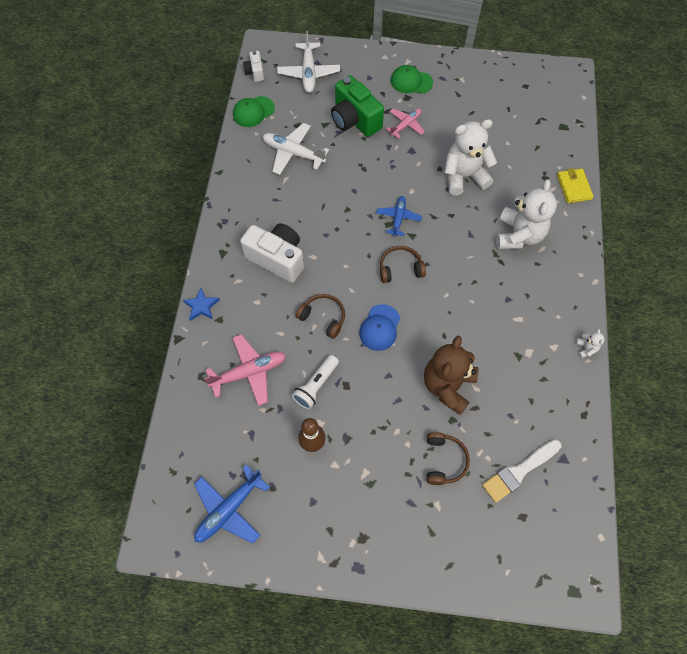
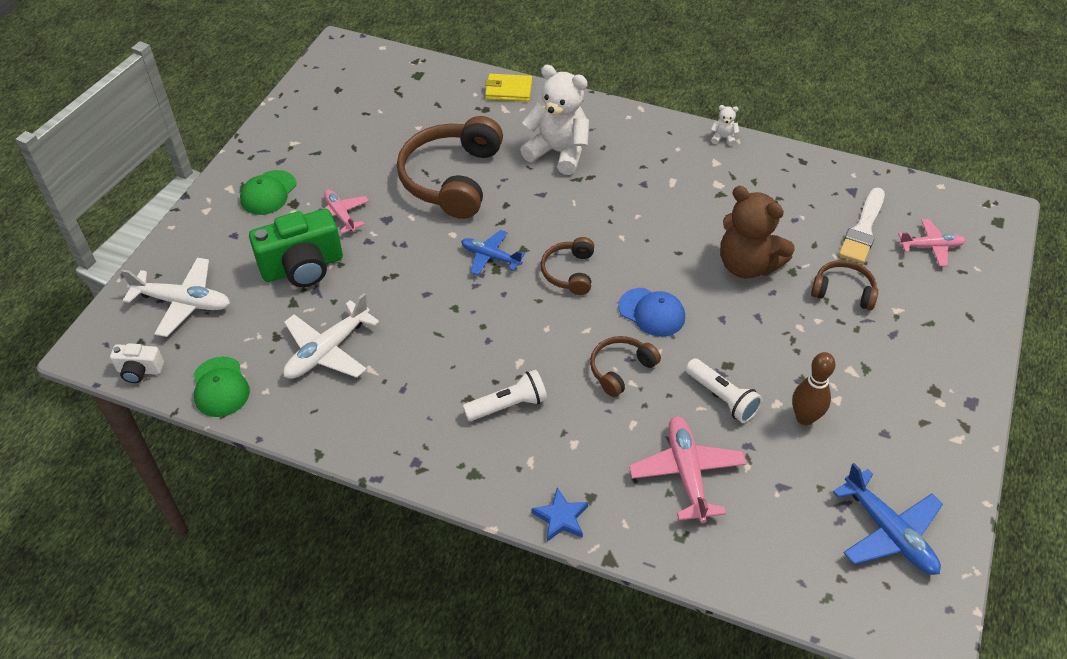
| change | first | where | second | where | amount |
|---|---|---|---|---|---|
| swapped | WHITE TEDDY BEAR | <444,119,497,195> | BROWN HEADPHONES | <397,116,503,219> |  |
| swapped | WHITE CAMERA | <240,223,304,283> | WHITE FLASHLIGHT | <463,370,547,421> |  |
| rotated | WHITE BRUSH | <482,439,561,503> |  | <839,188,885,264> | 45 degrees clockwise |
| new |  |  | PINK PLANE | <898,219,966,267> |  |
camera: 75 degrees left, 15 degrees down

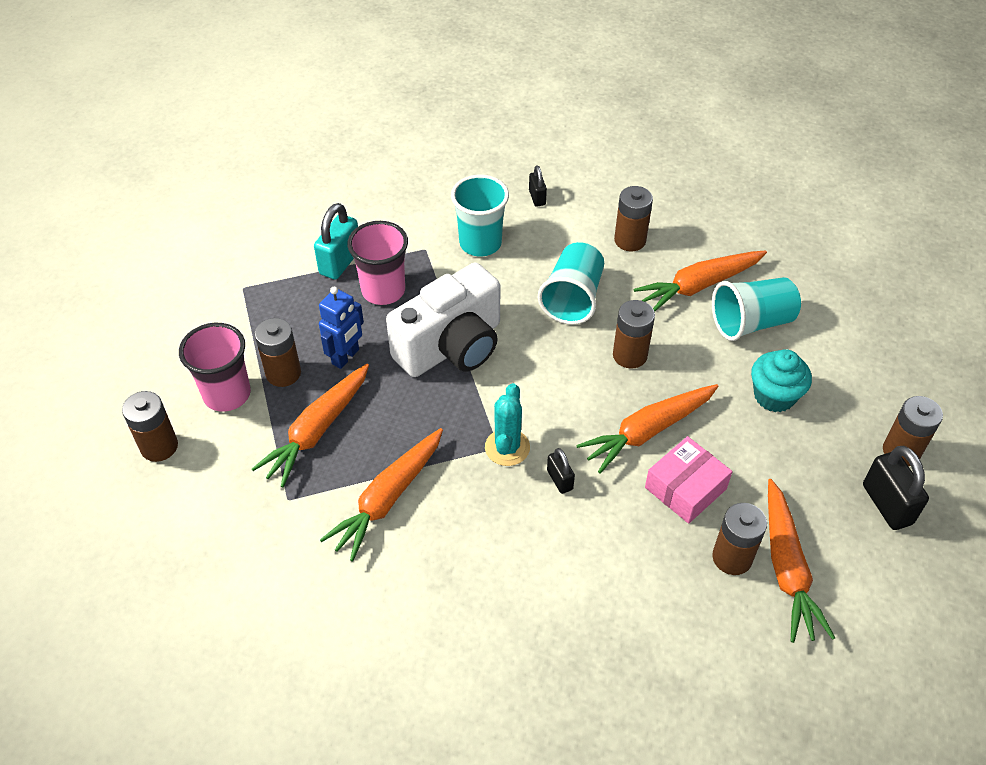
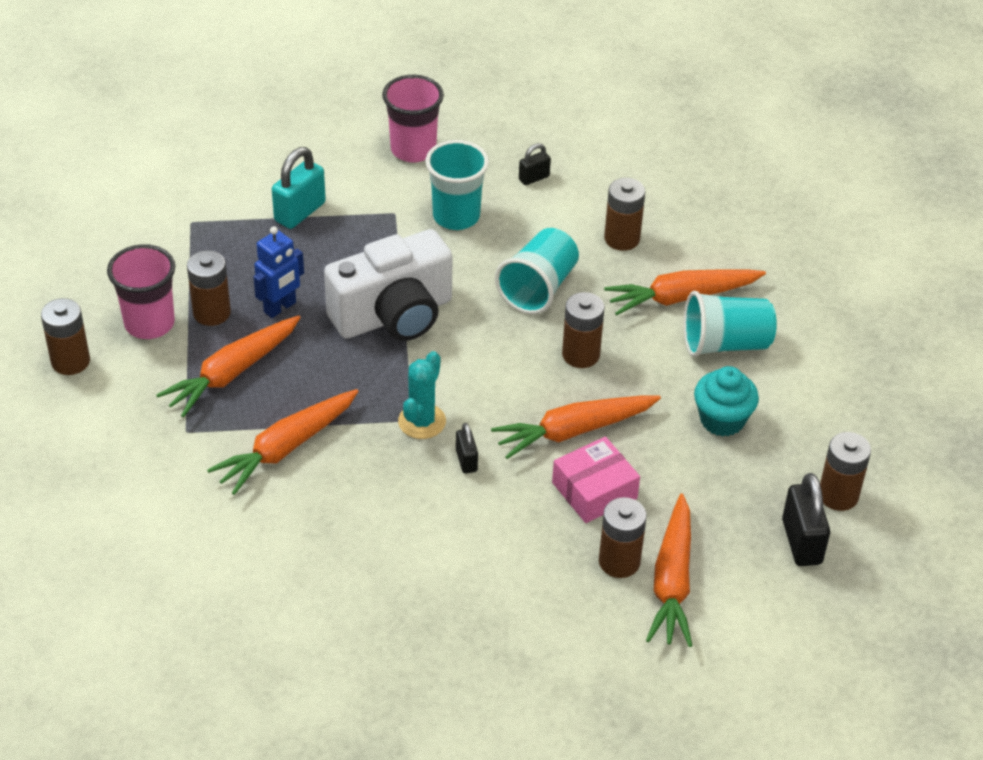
| change | first | where | second | where | amount |
|---|---|---|---|---|---|
| rotated | BLACK PADLOCK | <529,165,547,207> |  | <519,143,551,185> | 60 degrees clockwise |
| shifted | PINK CUP | <347,221,408,305> |  | <382,75,444,163> |  |
camera: 10 degrees right, 5 degrees down

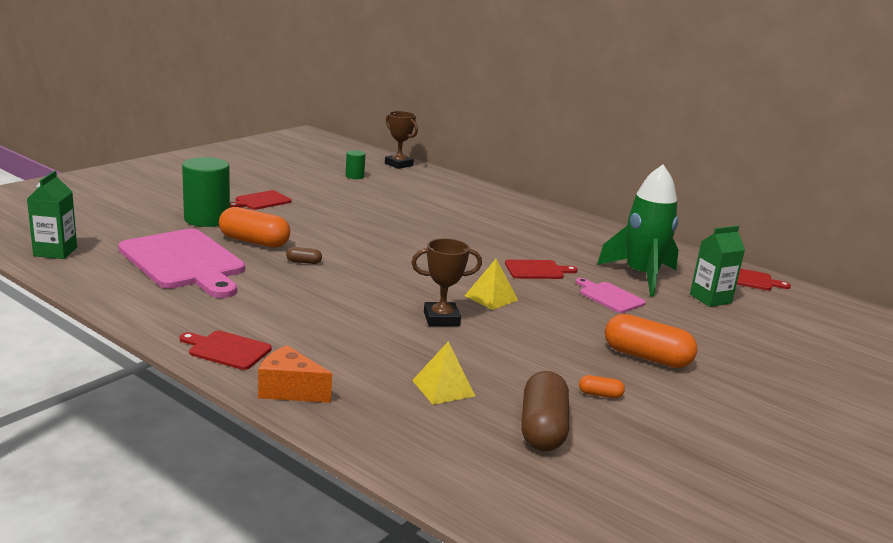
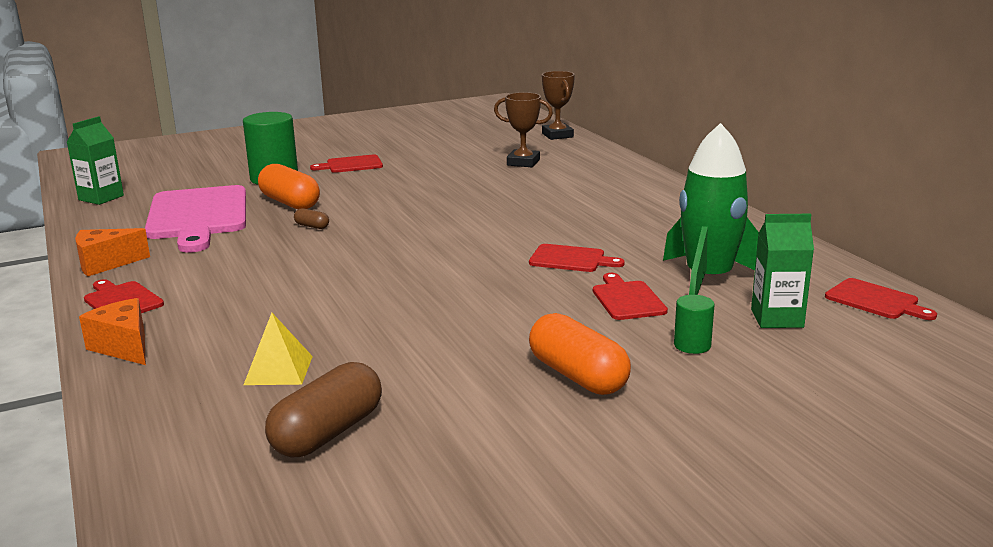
| change | first | where | second | where | amount |
|---|---|---|---|---|---|
| shifted | GREEN CYLINDER | <346,150,365,179> |  | <674,295,715,354> |  |
| shifted | BROWN TROPHY | <411,238,482,326> |  | <494,92,553,167> |  |
| gone | YELLOW PYRAMID | <465,259,518,310> |  |  |  |
| repainted | PINK CUTTING BOARD | <576,278,646,313> | RED CUTTING BOARD | <593,273,668,320> |  |
| gone | ORANGE CAPSULE | <579,375,625,398> |  |  |  |
| new |  |  | ORANGE CHEESE | <75,228,150,276> |  |
camera: 30 degrees right, 0 degrees up

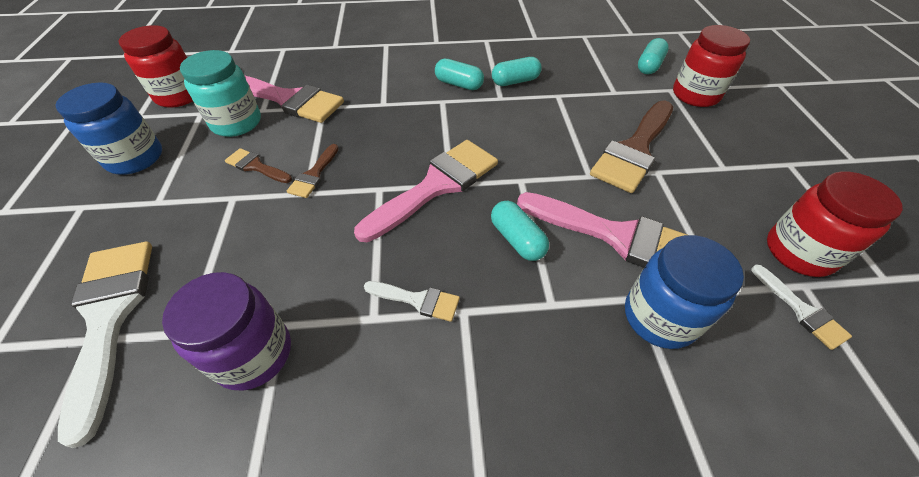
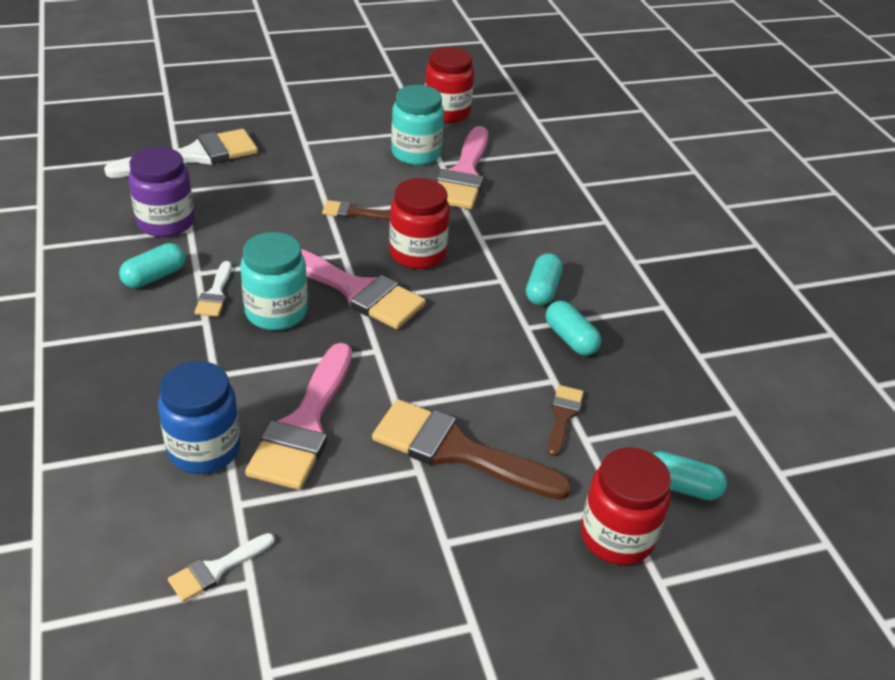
| change | first | where | second | where | amount |
|---|---|---|---|---|---|
| gone | BLUE JAR | <55,83,162,175> |  |  |  |
| shifted | BROWN BRUSH | <225,148,292,183> |  | <548,385,584,457> |  |
| shifted | RED JAR | <767,171,903,277> |  | <389,178,450,269> |  |
| shifted | TURQUOISE CAPSULE | <491,201,549,261> |  | <119,243,186,288> |  |
| new |  |  | TURQUOISE JAR | <240,232,308,330> |  |
camera: 75 degrees right, 10 degrees down

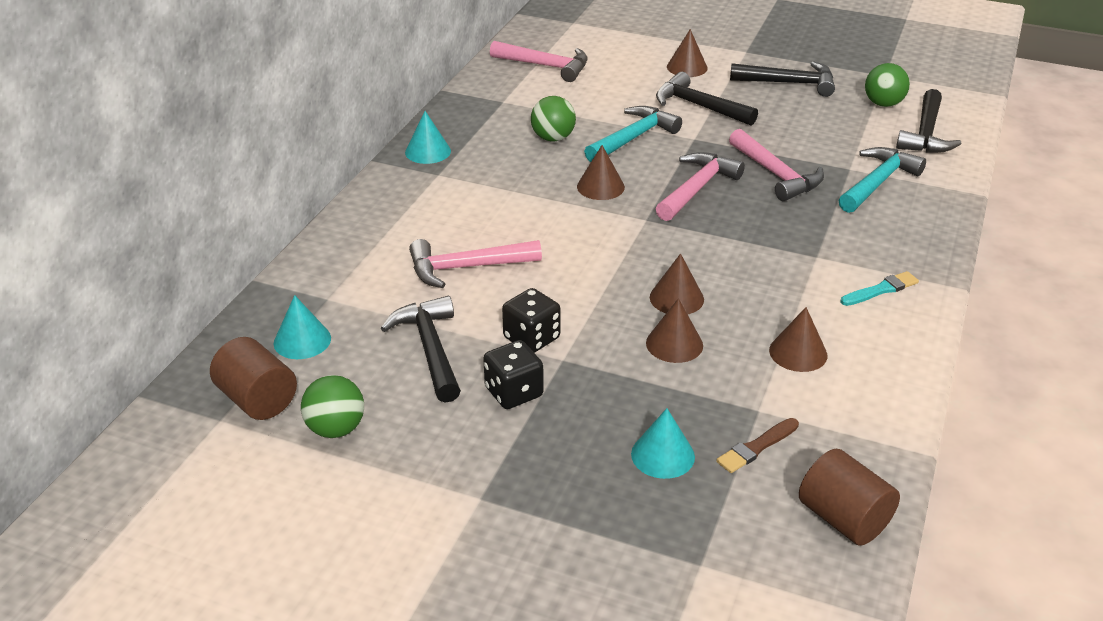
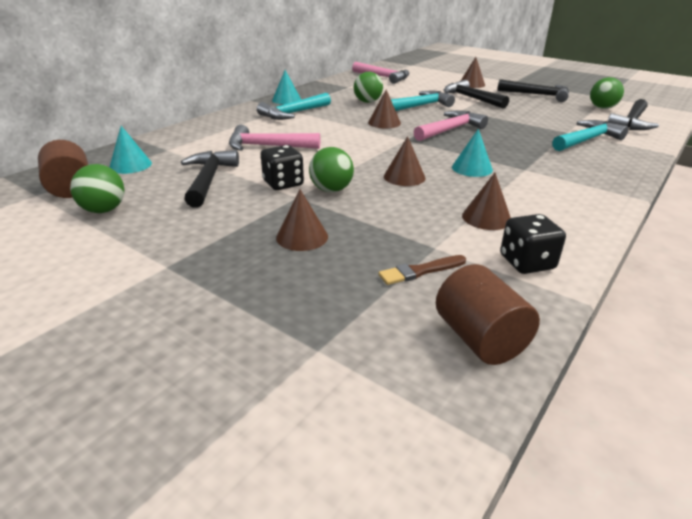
| change | first | where | second | where | amount |
|---|---|---|---|---|---|
| gone | PINK HAMMER | <729,129,824,201> |  |  |  |
| gone | TURQUOISE BRUSH | <840,271,919,306> |  |  |  |
| shifted | BROWN CONE | <646,298,703,363> |  | <276,190,328,251> |  |
| shifted | BLACK DICE | <483,340,543,409> |  | <500,214,566,274> |  |
| shifted | TURQUOISE CONE | <631,408,695,479> |  | <452,129,493,177> |  |
| new |  |  | TURQUOISE HAMMER | <257,93,331,120> |  |
| new |  |  | GREEN BALL | <309,147,354,192> |  |
camera: 15 degrees right, 5 degrees down

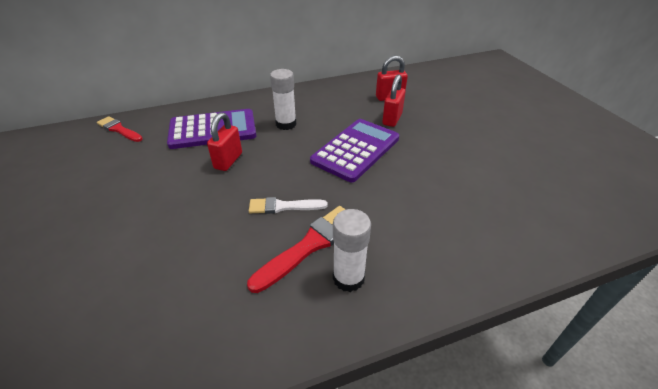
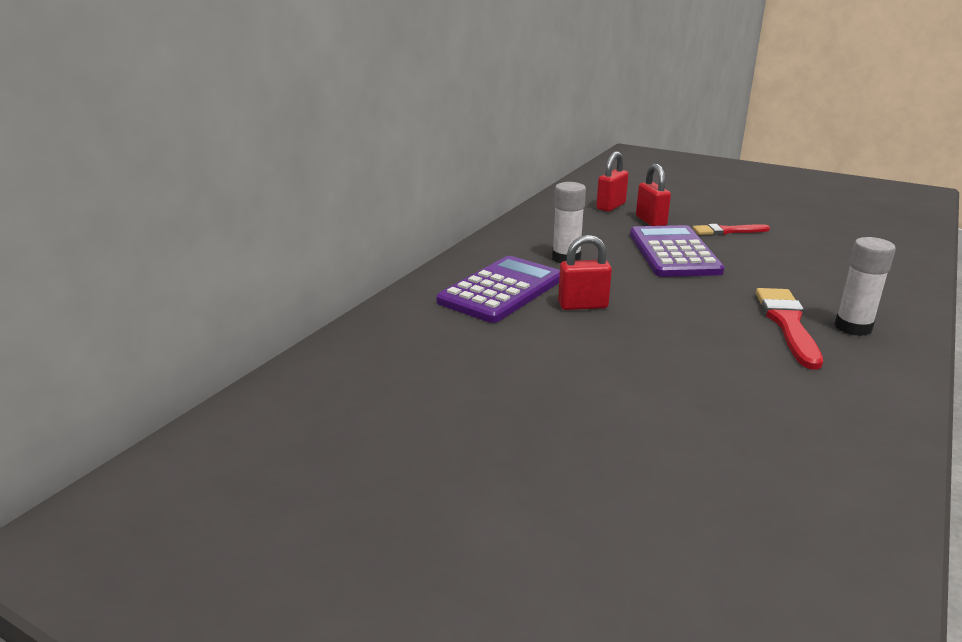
| change | first | where | second | where | amount |
|---|---|---|---|---|---|
| rotated | RED PADLOCK | <207,112,242,171> |  | <558,235,612,310> | 75 degrees counterclockwise |
| shifted | RED BRUSH | <97,116,143,142> |  | <692,224,770,235> |  |
| gone | WHITE BRUSH | <249,197,328,214> |  |  |  |
camera: 40 degrees left, 15 degrees down

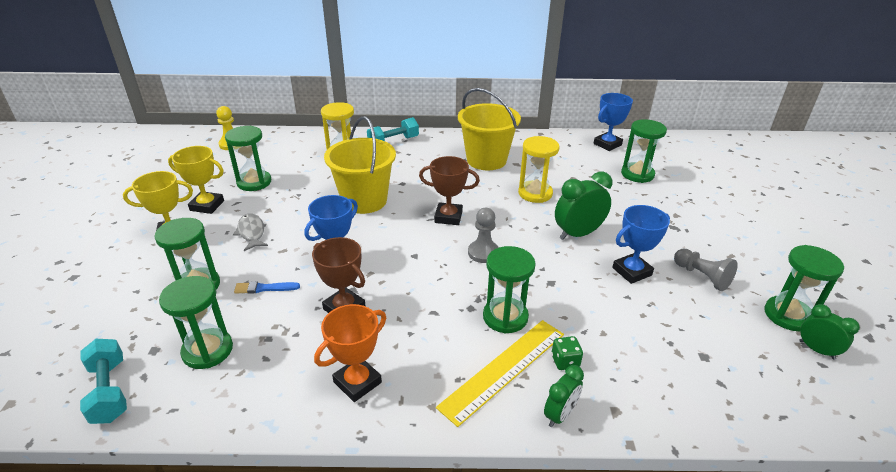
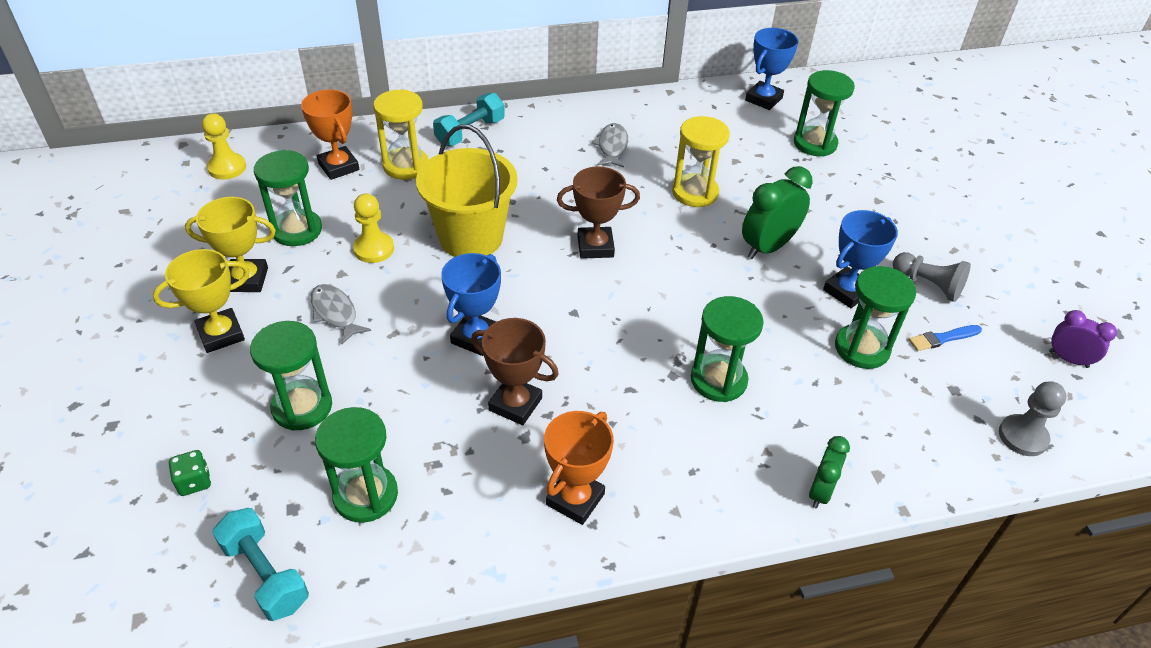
| change | first | where | second | where | amount |
|---|---|---|---|---|---|
| swapped | YELLOW BUCKET | <458,88,521,170> | GREY FISH | <592,123,628,168> |  |
| shifted | GREY PAWN | <468,208,499,263> |  | <999,381,1067,456> |  |
| shifted | GREEN HOURGLASS | <764,245,844,331> |  | <835,266,916,369> |  |
| shifted | BLUE BRUSH | <234,281,300,294> |  | <909,325,982,351> |  |
| repainted | GREEN CLOCK | <799,304,860,359> | PURPLE CLOCK | <1049,310,1117,368> |  |
| gone | YELLOW RULER | <436,320,564,427> |  |  |  |
| shifted | GREEN DICE | <551,336,583,370> |  | <169,450,211,496> |  |
| new |  |  | ORANGE TROPHY | <301,90,359,180> |  |
| new |  |  | YELLOW PAWN | <353,193,394,263> |  |
camera: 15 degrees left, 10 degrees up

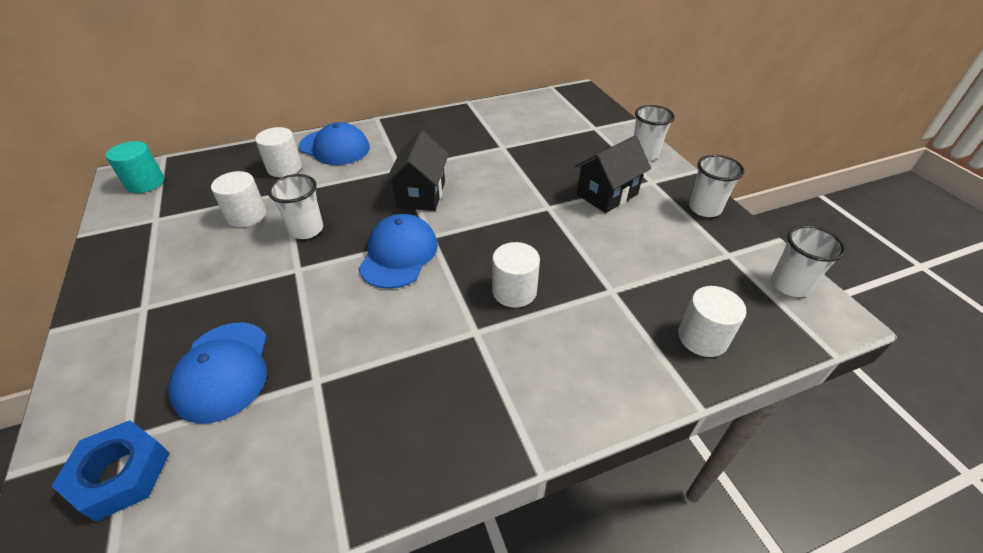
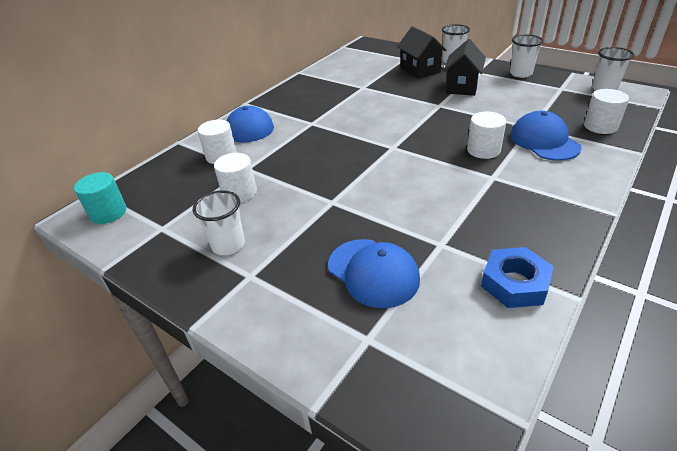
| change | first | where | second | where | amount |
|---|---|---|---|---|---|
| shifted | BLACK HOUSE | <385,131,449,211> |  | <397,26,447,79> |  |
| shifted | WHITE CUP | <268,174,323,239> |  | <193,190,245,255> |  |
| shifted | BLUE CAP | <358,214,438,289> |  | <510,111,582,161> |  |
| shifted | BLUE NUT | <52,420,170,522> |  | <481,247,554,308> |  |
camera: 30 degrees left, 5 degrees down

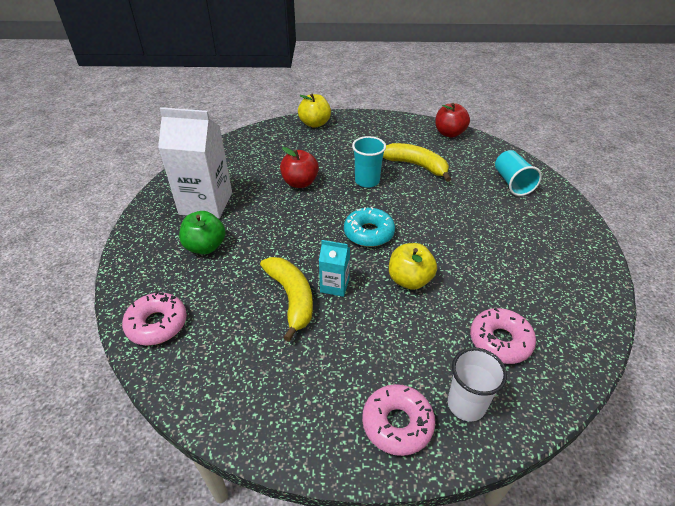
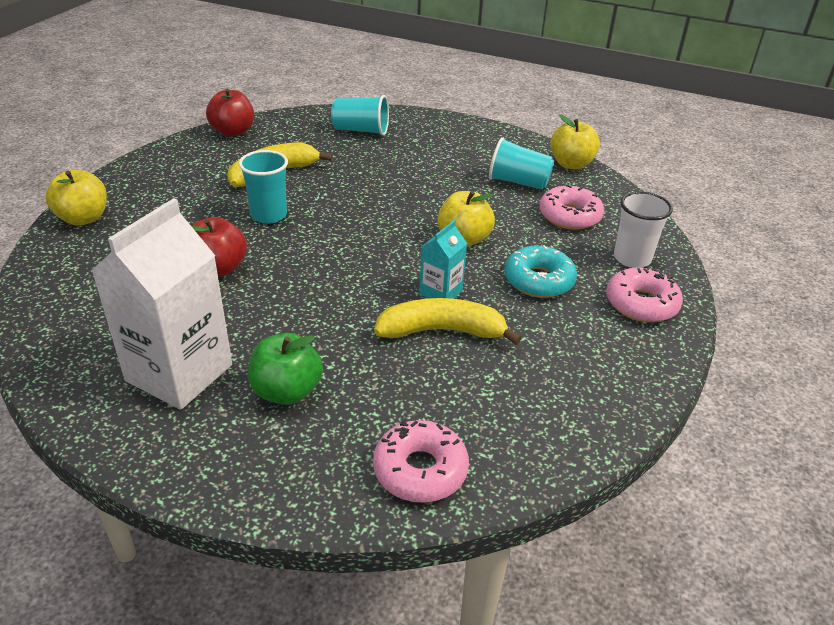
| change | first | where | second | where | amount |
|---|---|---|---|---|---|
| shifted | TURQUOISE DONUT | <344,207,395,247> |  | <504,245,577,298> |  |
| new |  |  | YELLOW APPLE | <550,114,600,170> |  |
| new |  |  | TURQUOISE CUP | <489,137,554,190> |  |
camera: 70 degrees left, 5 degrees down

